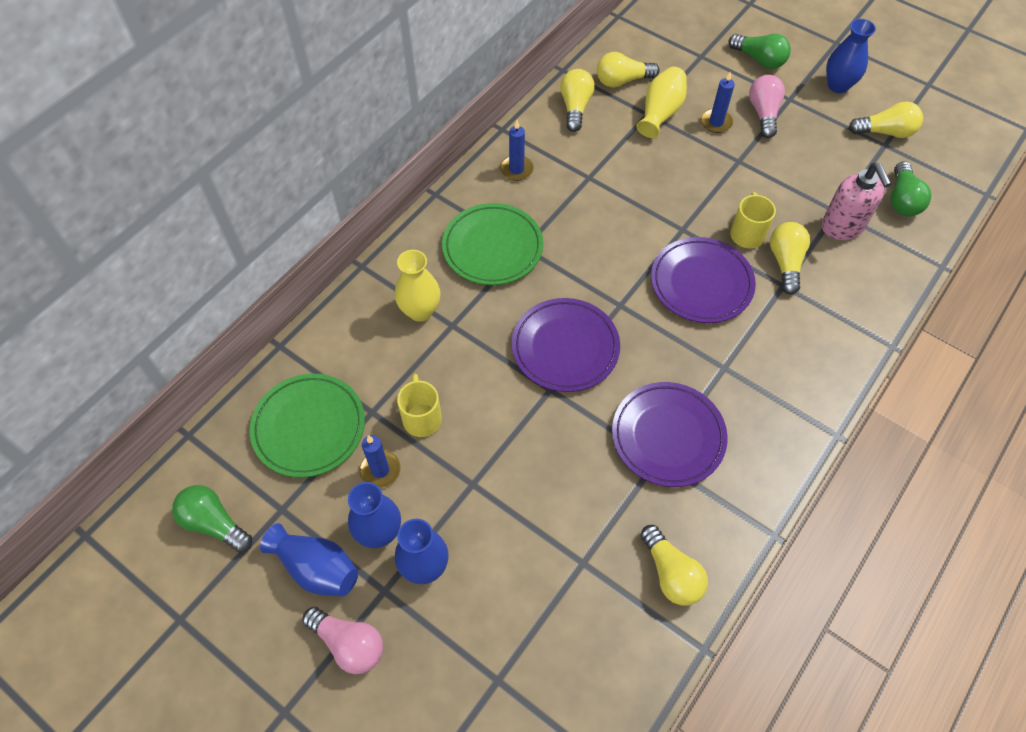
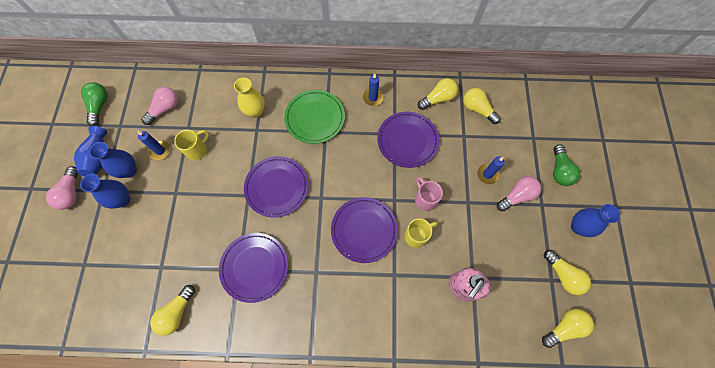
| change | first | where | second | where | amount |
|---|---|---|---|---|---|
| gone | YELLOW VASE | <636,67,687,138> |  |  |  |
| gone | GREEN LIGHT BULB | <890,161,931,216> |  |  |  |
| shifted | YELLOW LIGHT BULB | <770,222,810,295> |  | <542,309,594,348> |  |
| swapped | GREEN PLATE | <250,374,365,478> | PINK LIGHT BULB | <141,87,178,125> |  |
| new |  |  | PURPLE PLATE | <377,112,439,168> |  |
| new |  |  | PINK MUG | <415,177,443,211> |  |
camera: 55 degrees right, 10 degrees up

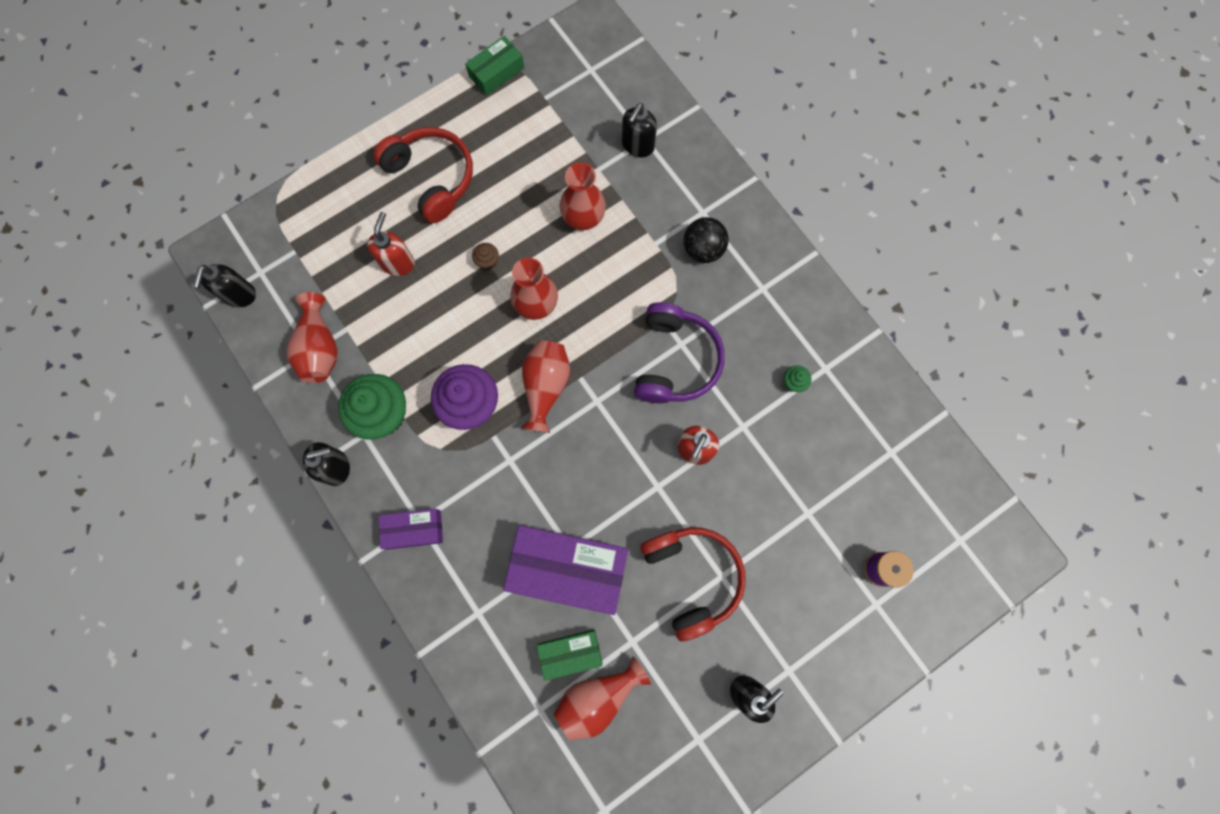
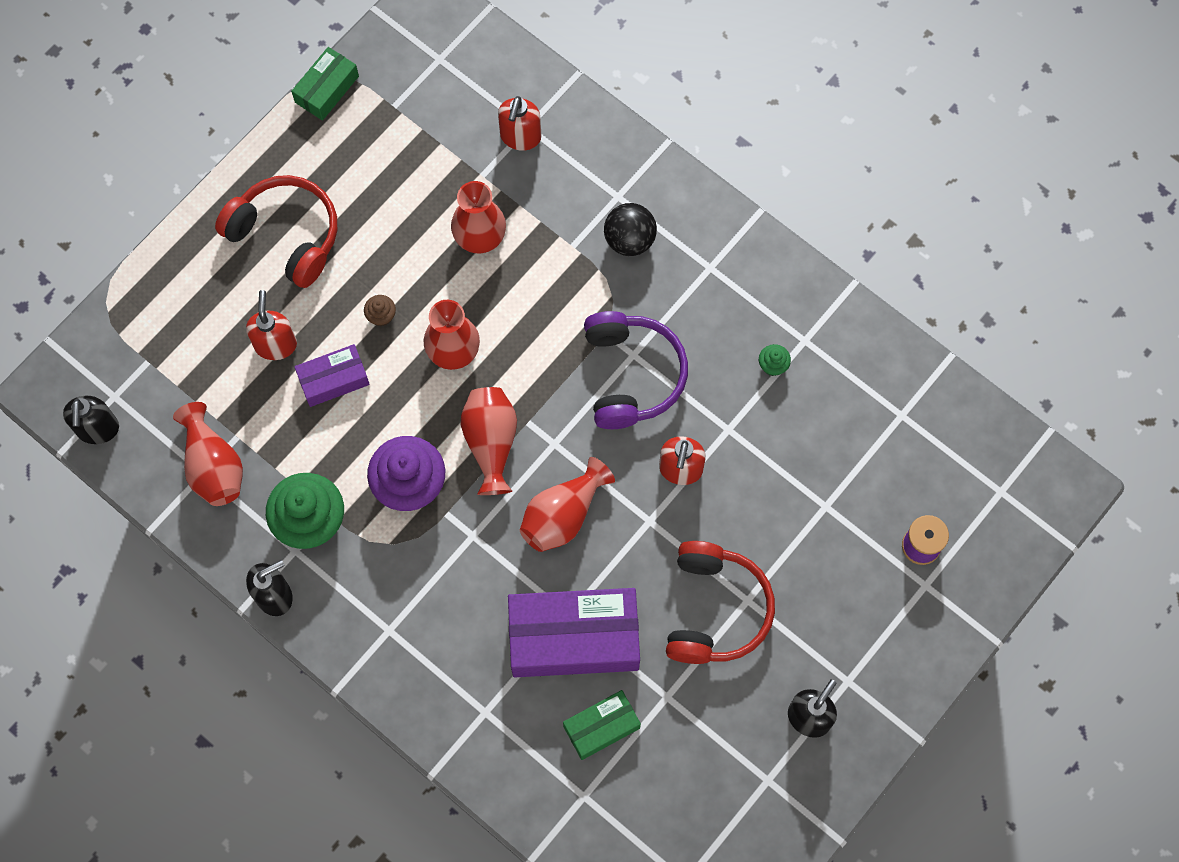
| change | first | where | second | where | amount |
|---|---|---|---|---|---|
| repainted | BLACK SOAP DISPENSER | <622,103,657,157> | RED SOAP DISPENSER | <498,96,541,151> |  |
| shifted | PURPLE BOX | <379,509,443,550> |  | <294,344,370,407> |  |
| rotated | RED HEADPHONES | <640,527,746,641> |  | <666,541,775,664> | 45 degrees clockwise |
| shifted | RED VASE | <553,656,651,741> |  | <520,457,615,552> |  |
camera: 15 degrees left, 5 degrees down

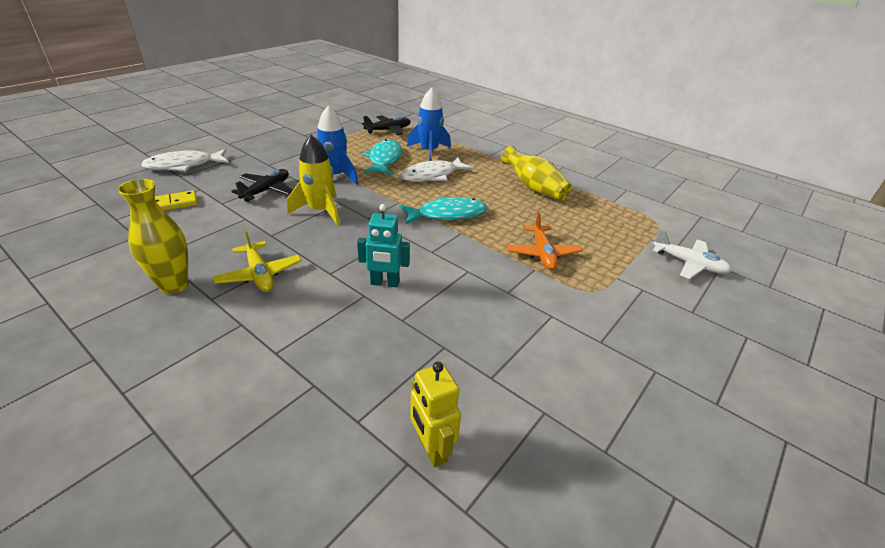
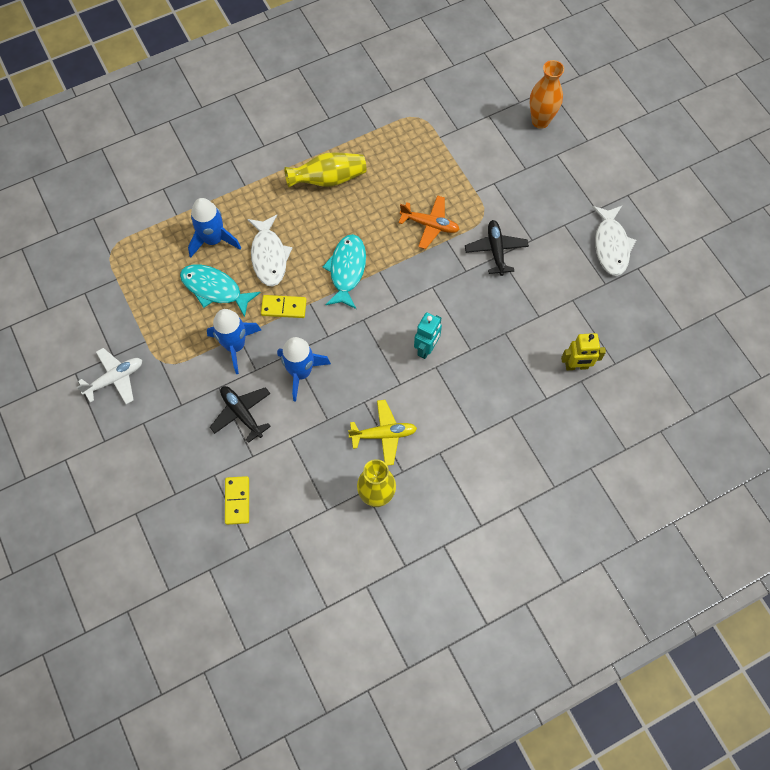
| change | first | where | second | where | amount |
|---|---|---|---|---|---|
| shifted | BLACK PLANE | <362,115,411,135> |  | <465,220,529,276> |  |
| repainted | YELLOW ROCKET | <287,135,339,225> | BLUE ROCKET | <277,337,331,402> |  |
| shifted | WHITE FISH | <141,149,229,171> |  | <592,206,636,276> |  |
| shifted | WHITE PLANE | <653,229,732,279> |  | <77,348,142,404> |  |
| new |  |  | ORANGE VASE | <529,60,564,129> |  |
| new |  |  | YELLOW DOMINO | <261,295,307,318> |  |
camera: 65 degrees left, 30 degrees up

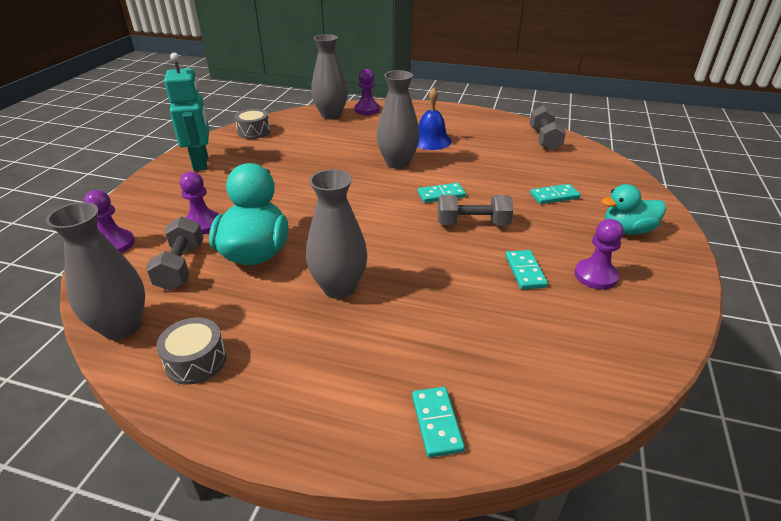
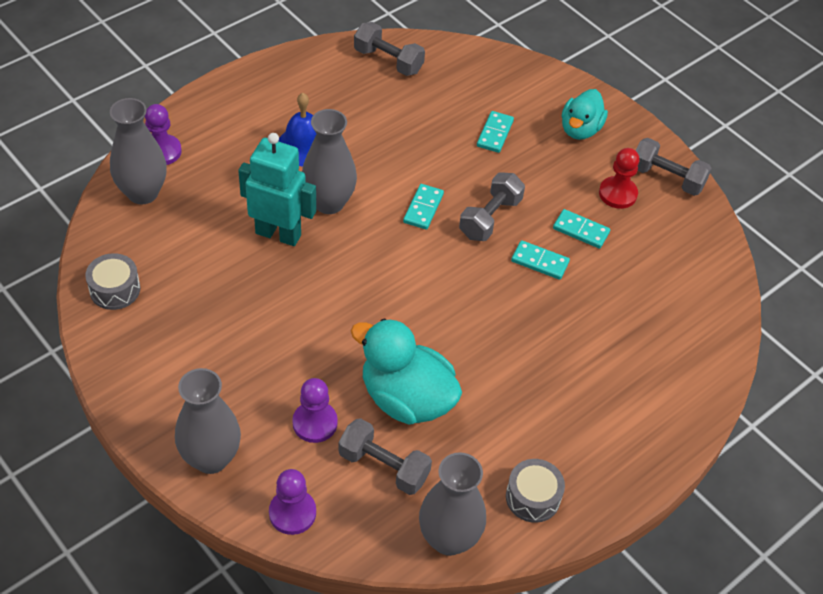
| change | first | where | second | where | amount |
|---|---|---|---|---|---|
| shifted | TURQUOISE ROBOT | <164,53,209,171> |  | <238,133,316,246> |  |
| shifted | GREY VASE | <306,169,367,299> |  | <175,368,241,474> |  |
| repainted | PURPLE PAWN | <575,219,624,290> | RED PAWN | <599,148,640,209> |  |
| shifted | TURQUOISE DOMINO | <412,387,465,457> |  | <511,240,570,280> |  |
| new |  |  | GREY DUMBBELL | <635,138,712,196> |  |
camera: 60 degrees left, 15 degrees up

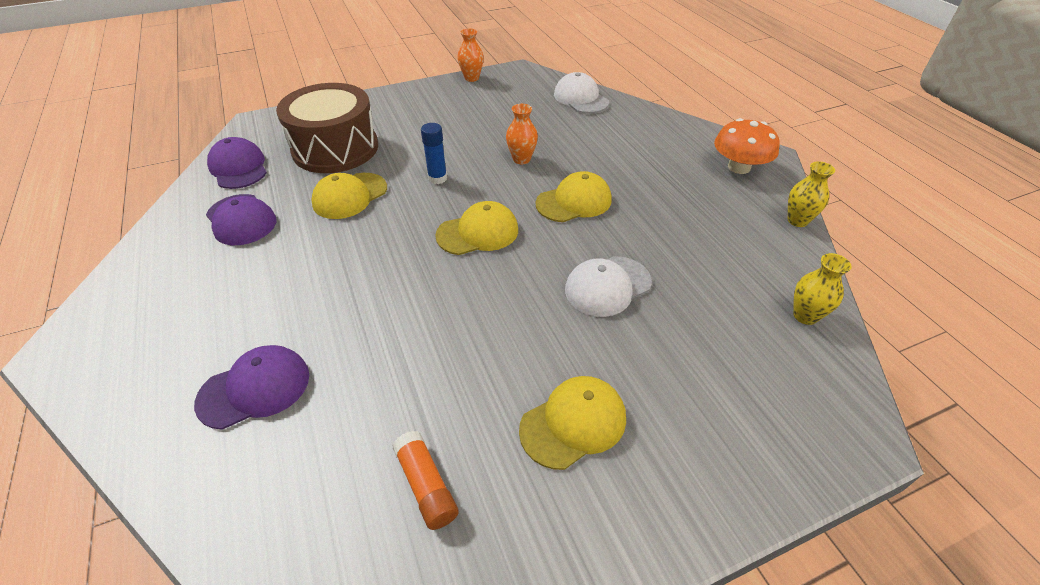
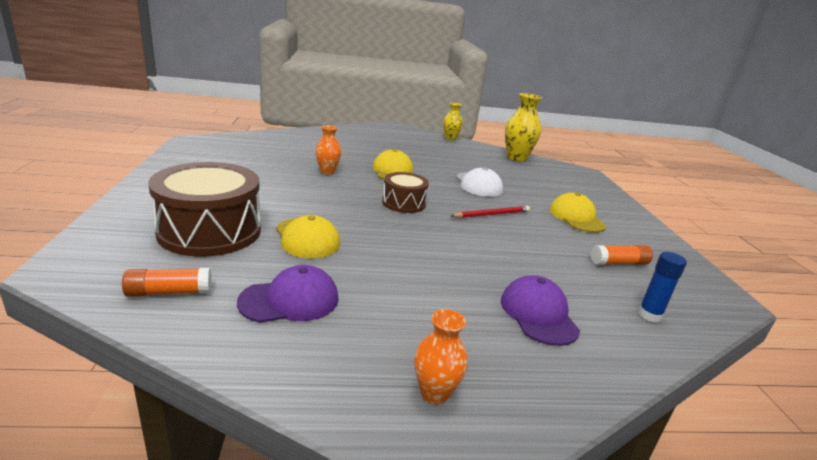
| change | first | where | second | where | amount |
|---|---|---|---|---|---|
| shifted | ORANGE VASE | <457,29,484,82> |  | <414,309,468,404> |  |
| gone | WHITE CAP | <554,72,609,113> |  |  |  |
| gone | ORANGE MUSHROOM | <714,118,780,174> |  |  |  |
| shifted | BLUE GLUE STICK | <421,123,447,184> |  | <638,252,687,322> |  |
| swapped | PURPLE CAP | <207,137,267,189> | ORANGE GLUE STICK | <122,268,212,297> |  |
| swapped | YELLOW CAP | <435,201,518,255> | BROWN DRUM | <382,172,429,213> |  |
| scaled | YELLOW VASE | <793,253,852,325> |  | <505,93,542,162> | x1.68 |
| new |  |  | RED PENCIL | <451,206,530,218> |  |
camera: 75 degrees left, 20 degrees down

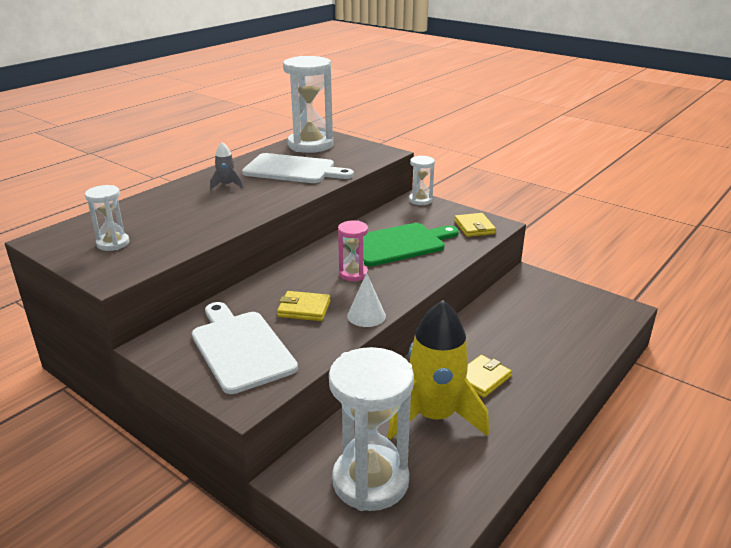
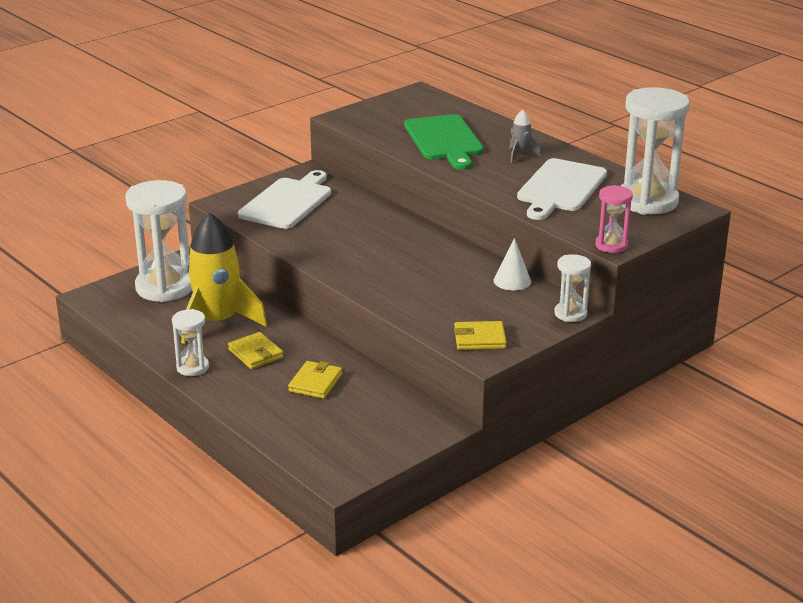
| change | first | where | second | where | amount |
|---|---|---|---|---|---|
| shifted | WHITE HOURGLASS | <85,185,130,251> |  | <172,309,209,376> |  |
| shifted | PINK HOURGLASS | <338,220,368,281> |  | <595,185,633,253> |  |
| shifted | GREEN CUTTING BOARD | <345,223,459,266> |  | <404,114,484,170> |  |
| shifted | WHITE CONE | <347,273,386,327> |  | <493,238,531,291> |  |
| shifted | YELLOW WALLET | <277,291,331,321> |  | <288,361,342,399> |  |
| rotated | WHITE CUTTING BOARD | <192,302,298,394> |  | <238,170,331,229> | 45 degrees counterclockwise |
camera: 100 degrees right, 0 degrees up

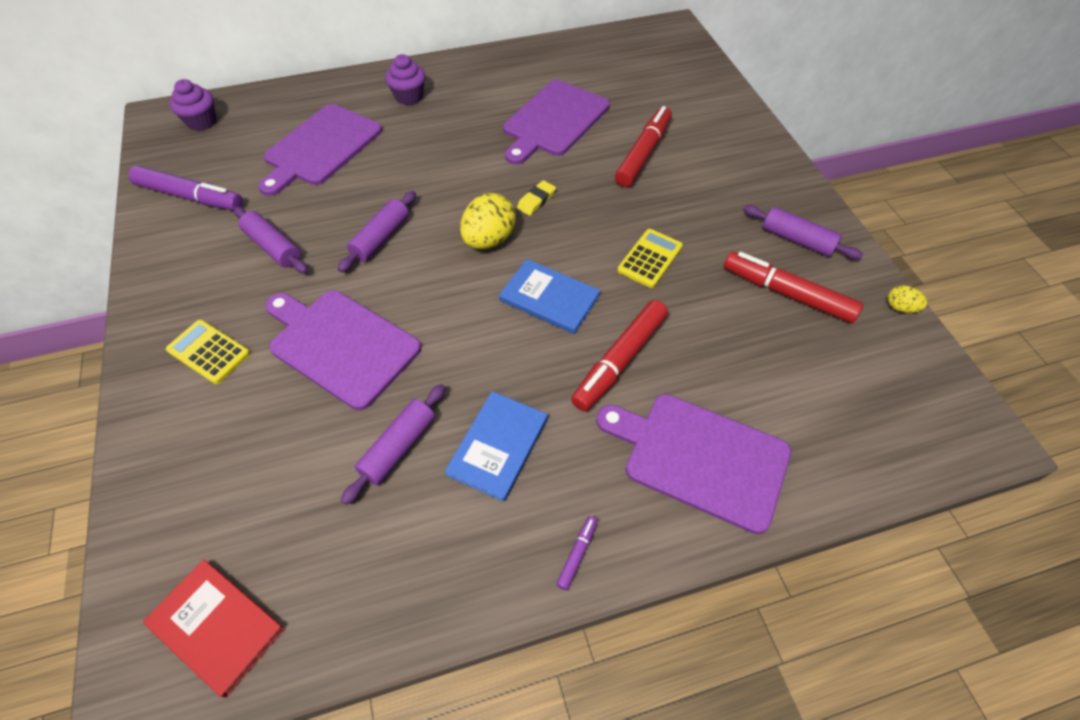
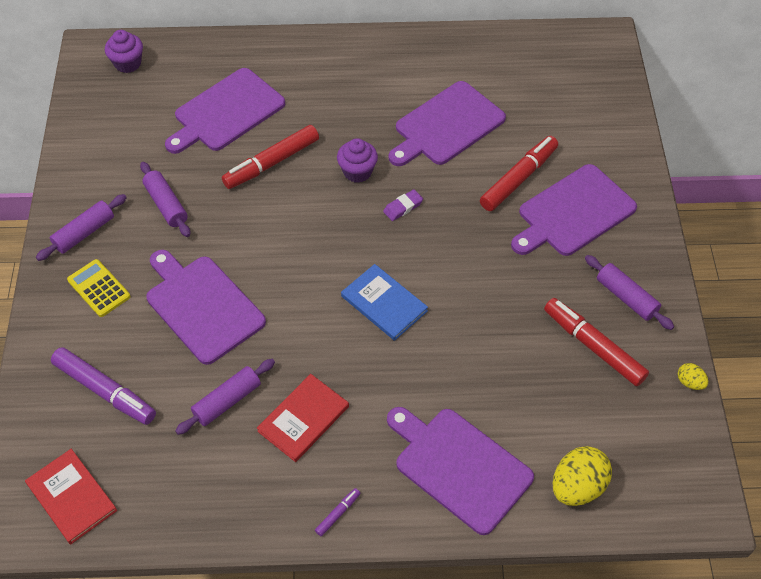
| change | first | where | second | where | amount |
|---|---|---|---|---|---|
| shifted | PURPLE CUPCAKE | <385,54,425,105> |  | <337,138,378,183> |  |
| shifted | PURPLE MARKER | <128,166,243,210> |  | <51,347,156,425> |  |
| repainted | YELLOW ERASER | <517,180,556,216> | PURPLE ERASER | <383,189,423,221> |  |
| shifted | PURPLE ROLLING PIN | <338,191,416,272> |  | <36,194,127,261> |  |
| shifted | YELLOW EGG | <460,193,516,249> |  | <553,446,612,506> |  |
| gone | YELLOW CALCULATOR | <617,229,683,288> |  |  |  |
| shifted | RED MARKER | <571,300,668,412> |  | <222,125,319,189> |  |
| repainted | BLUE BOOK | <445,391,548,502> | RED BOOK | <257,374,349,462> |  |
| new |  |  | PURPLE CUTTING BOARD | <511,164,637,256> |  |
camera: 15 degrees right, 0 degrees up

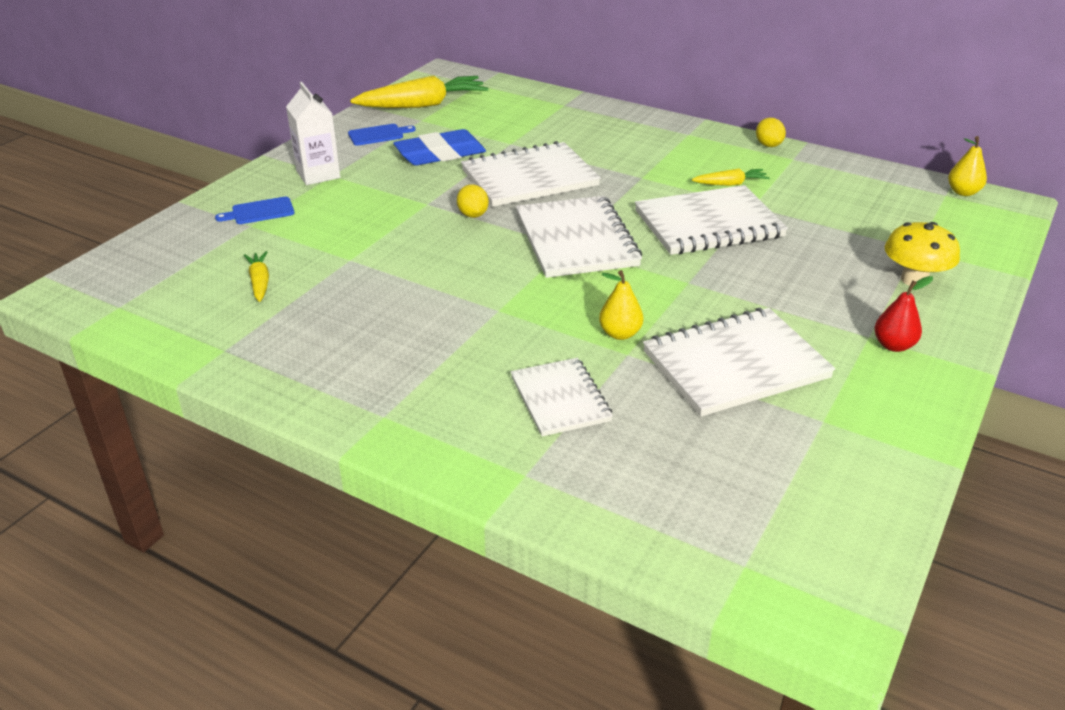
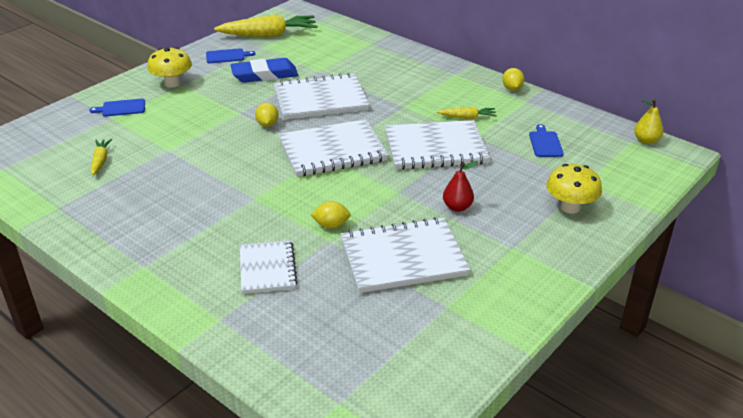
| change | first | where | second | where | amount |
|---|---|---|---|---|---|
| swapped | WHITE CARTON | <286,82,340,185> | YELLOW MUSHROOM | <147,47,192,88> |  |
| rotated | WHITE NOTEBOOK | <516,196,642,278> |  | <279,119,388,177> | 75 degrees clockwise |
| swapped | YELLOW PEAR | <599,270,644,340> | YELLOW LEMON | <311,201,351,229> |  |
| shifted | RED PEAR | <874,276,933,352> |  | <443,161,478,212> |  |
| new |  |  | BLUE CUTTING BOARD | <529,124,564,157> |  |
camera: 10 degrees right, 0 degrees up

